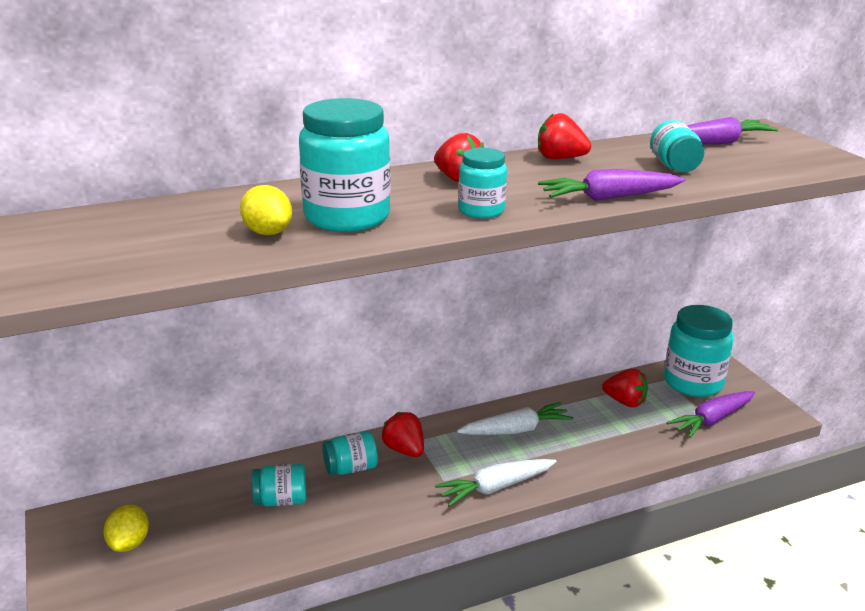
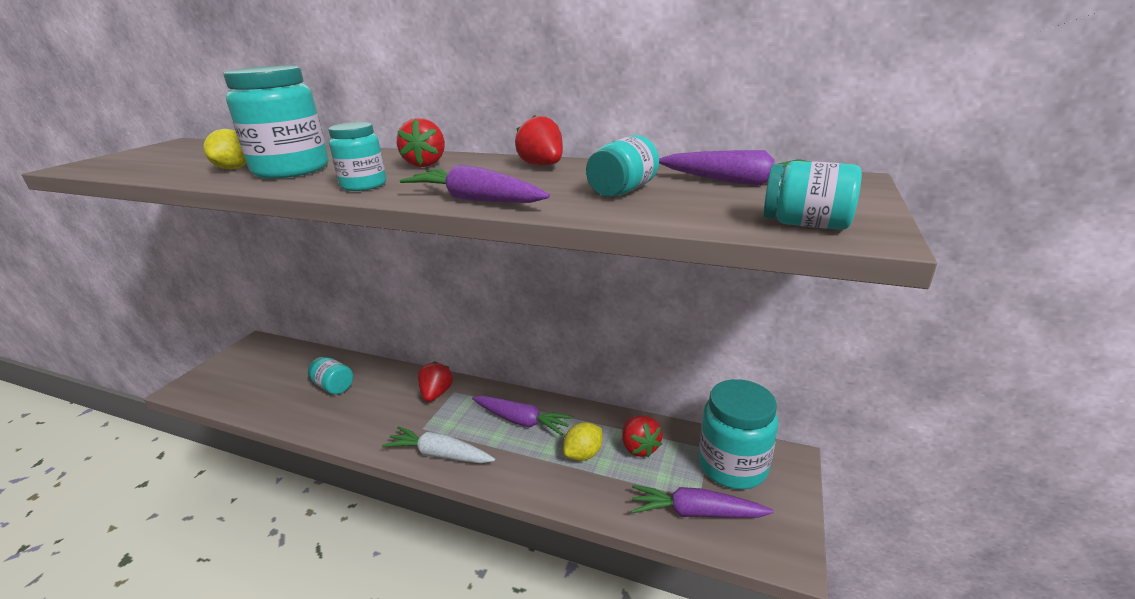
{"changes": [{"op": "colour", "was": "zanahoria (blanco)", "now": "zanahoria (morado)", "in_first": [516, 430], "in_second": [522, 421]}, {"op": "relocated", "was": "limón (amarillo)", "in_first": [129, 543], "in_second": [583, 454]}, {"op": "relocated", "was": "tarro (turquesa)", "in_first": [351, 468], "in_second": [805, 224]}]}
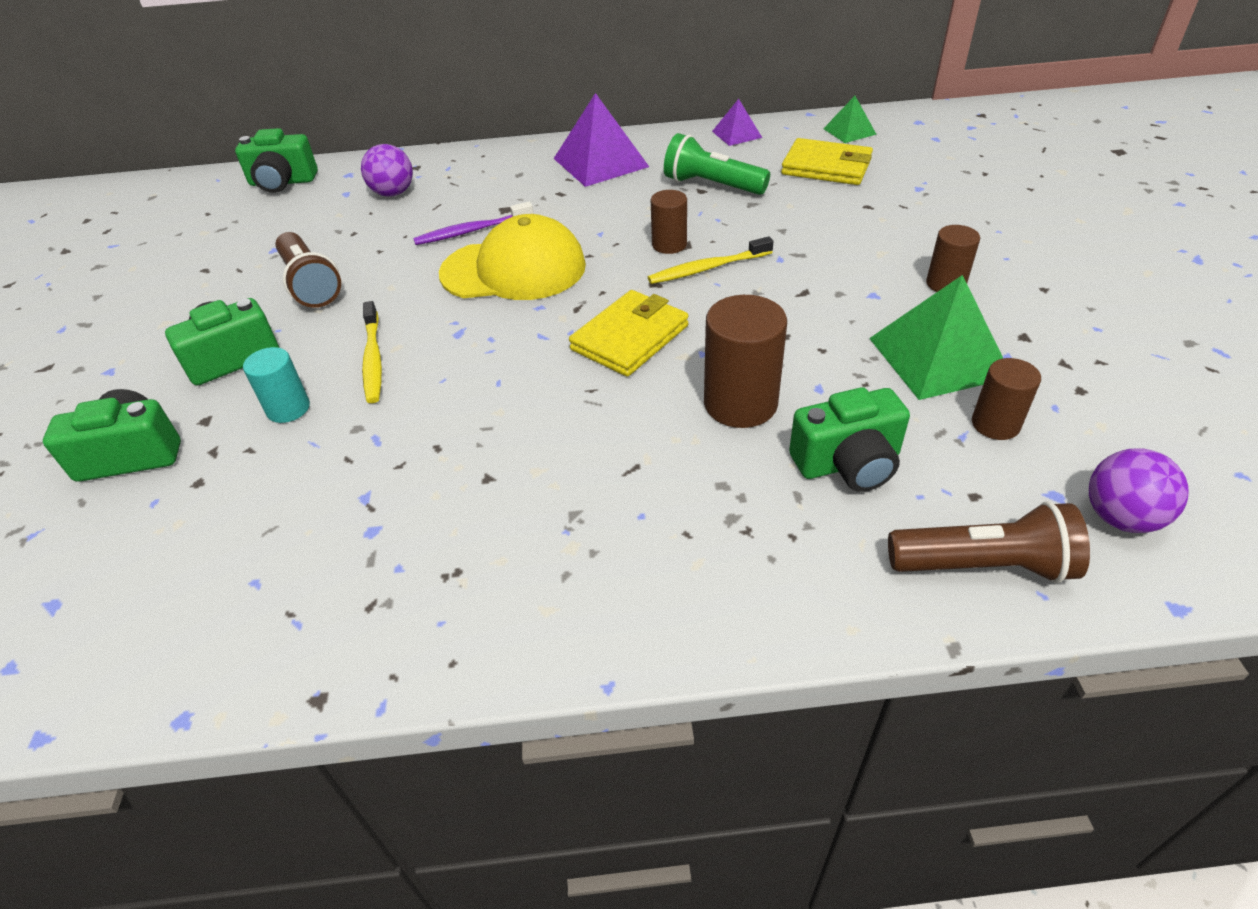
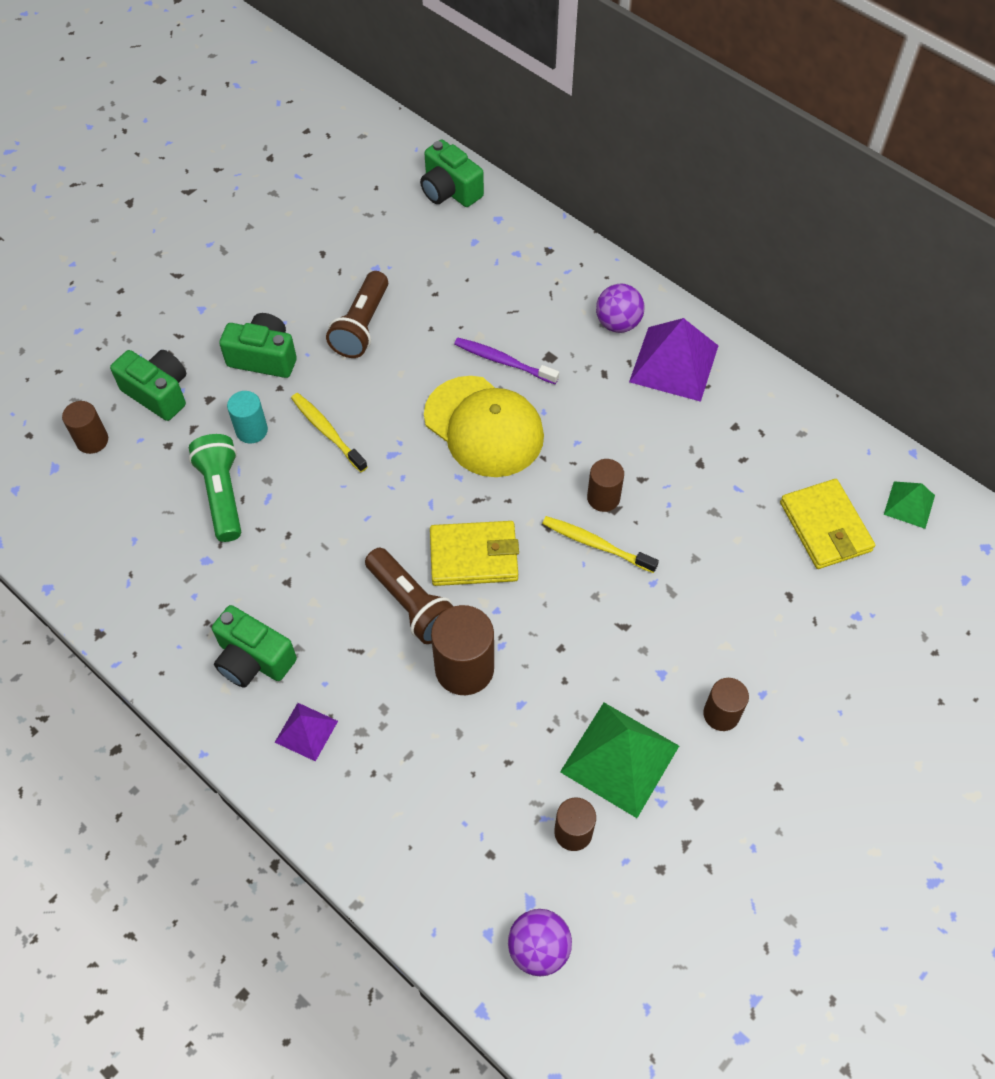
{"changes": [{"op": "appeared", "now": "cilindro (marrón)", "in_second": [92, 440]}, {"op": "relocated", "was": "lámpara de mano (verde)", "in_first": [712, 185], "in_second": [222, 495]}, {"op": "relocated", "was": "cámara (verde)", "in_first": [848, 463], "in_second": [253, 659]}, {"op": "relocated", "was": "pirámide (morado)", "in_first": [736, 134], "in_second": [306, 731]}, {"op": "spun", "was": "cepillo de dientes (amarillo)", "in_first": [373, 359], "in_second": [327, 431], "clockwise": 105}, {"op": "relocated", "was": "lámpara de mano (marrón)", "in_first": [983, 565], "in_second": [411, 604]}, {"op": "relocated", "was": "pelota (morado)", "in_first": [393, 193], "in_second": [618, 323]}]}
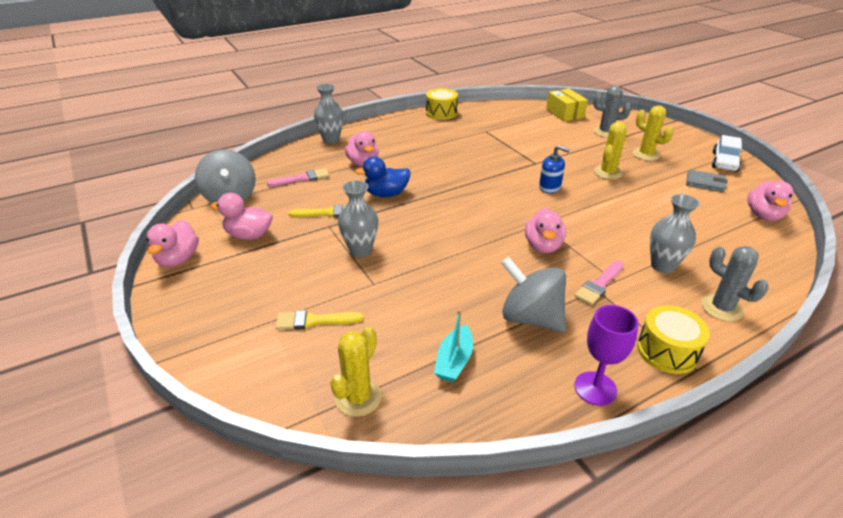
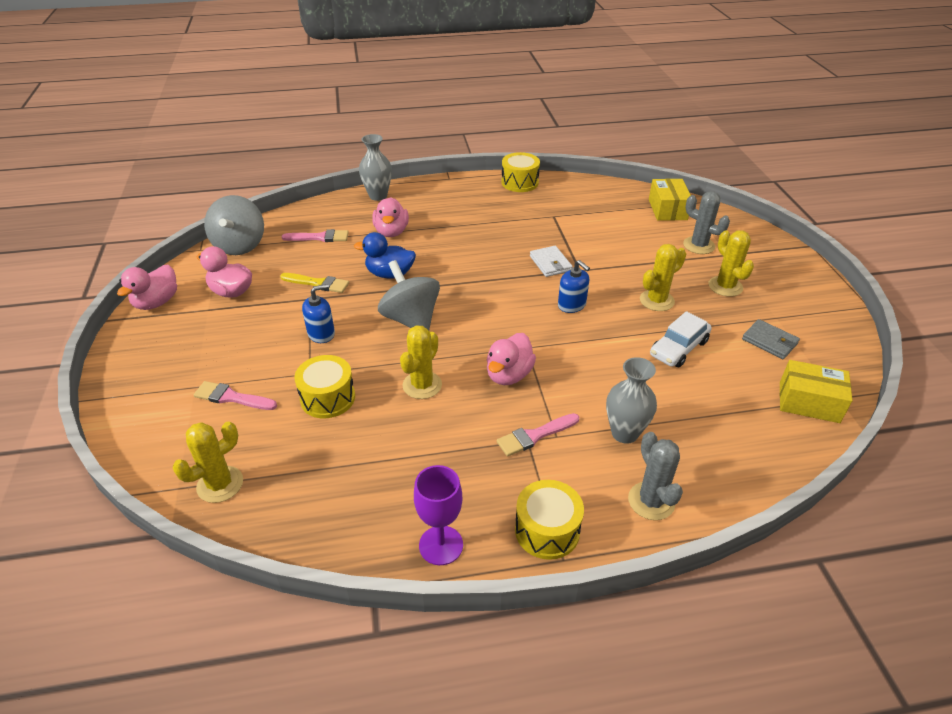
{"changes": [{"op": "colour", "was": "pincel (amarillo)", "now": "pincel (rosa)", "in_first": [314, 321], "in_second": [231, 397]}, {"op": "appeared", "now": "tambor (amarillo)", "in_second": [328, 398]}, {"op": "exchanged", "was": "florero (gris)", "now": "dispensador de jabón (azul)", "in_first": [360, 250], "in_second": [321, 334]}, {"op": "relocated", "was": "peonza (gris)", "in_first": [530, 318], "in_second": [411, 319]}, {"op": "appeared", "now": "cactus (amarillo)", "in_second": [422, 385]}, {"op": "appeared", "now": "cartera (blanco)", "in_second": [550, 263]}, {"op": "relocated", "was": "coche (blanco)", "in_first": [724, 162], "in_second": [678, 348]}, {"op": "exchanged", "was": "pato (rosa)", "now": "caja (amarillo)", "in_first": [763, 215], "in_second": [809, 402]}, {"op": "missing", "was": "barco (turquesa)", "in_first": [454, 361]}]}
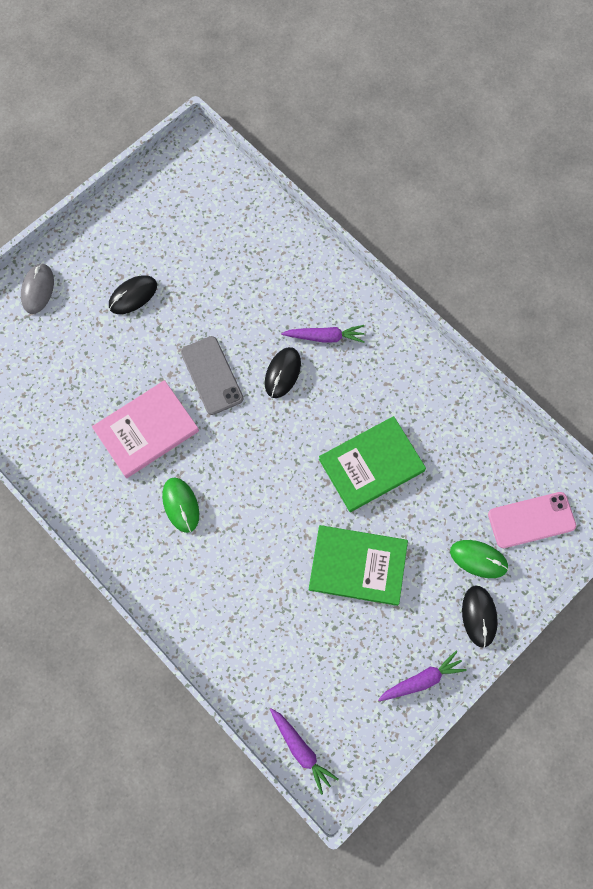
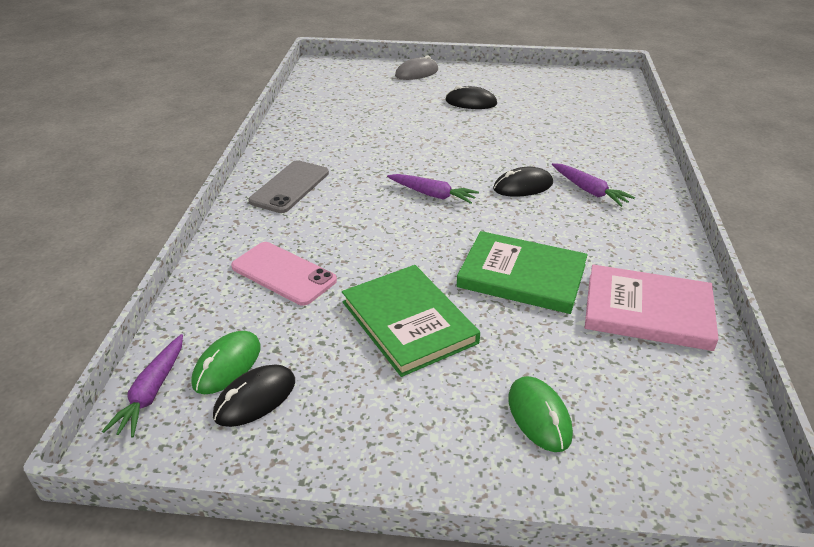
{"changes": [{"op": "relocated", "was": "ratón (verde)", "in_first": [181, 505], "in_second": [227, 365]}, {"op": "relocated", "was": "ratón (negro)", "in_first": [479, 616], "in_second": [255, 398]}, {"op": "relocated", "was": "móvil (rosa)", "in_first": [531, 520], "in_second": [283, 273]}, {"op": "relocated", "was": "móvil (gris)", "in_first": [211, 375], "in_second": [290, 187]}, {"op": "relocated", "was": "zanahoria (morado)", "in_first": [422, 679], "in_second": [432, 194]}, {"op": "relocated", "was": "libro (rosa)", "in_first": [146, 430], "in_second": [648, 311]}]}
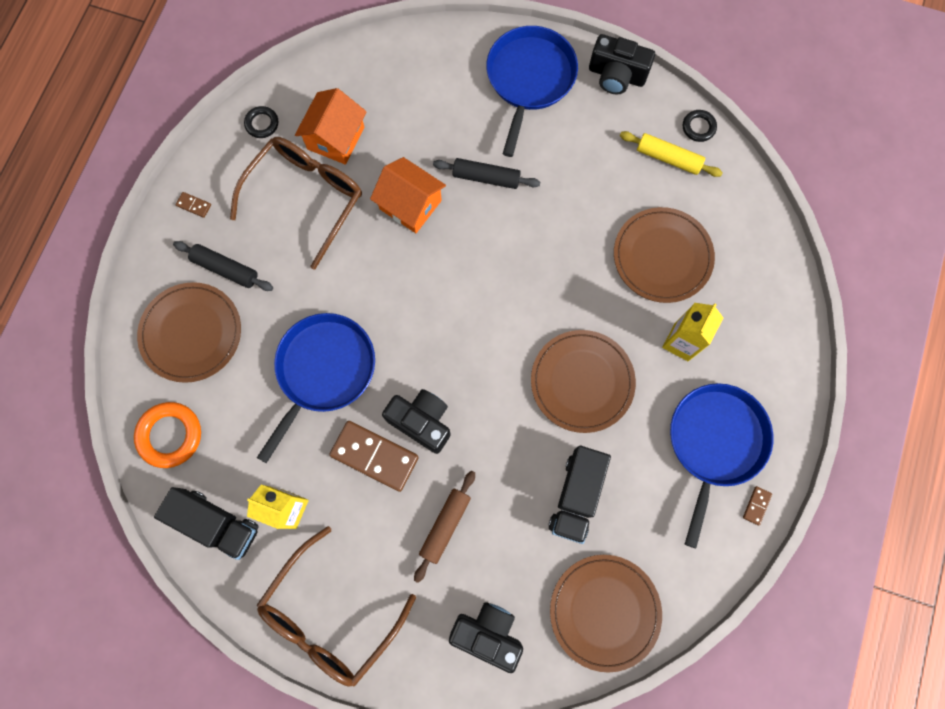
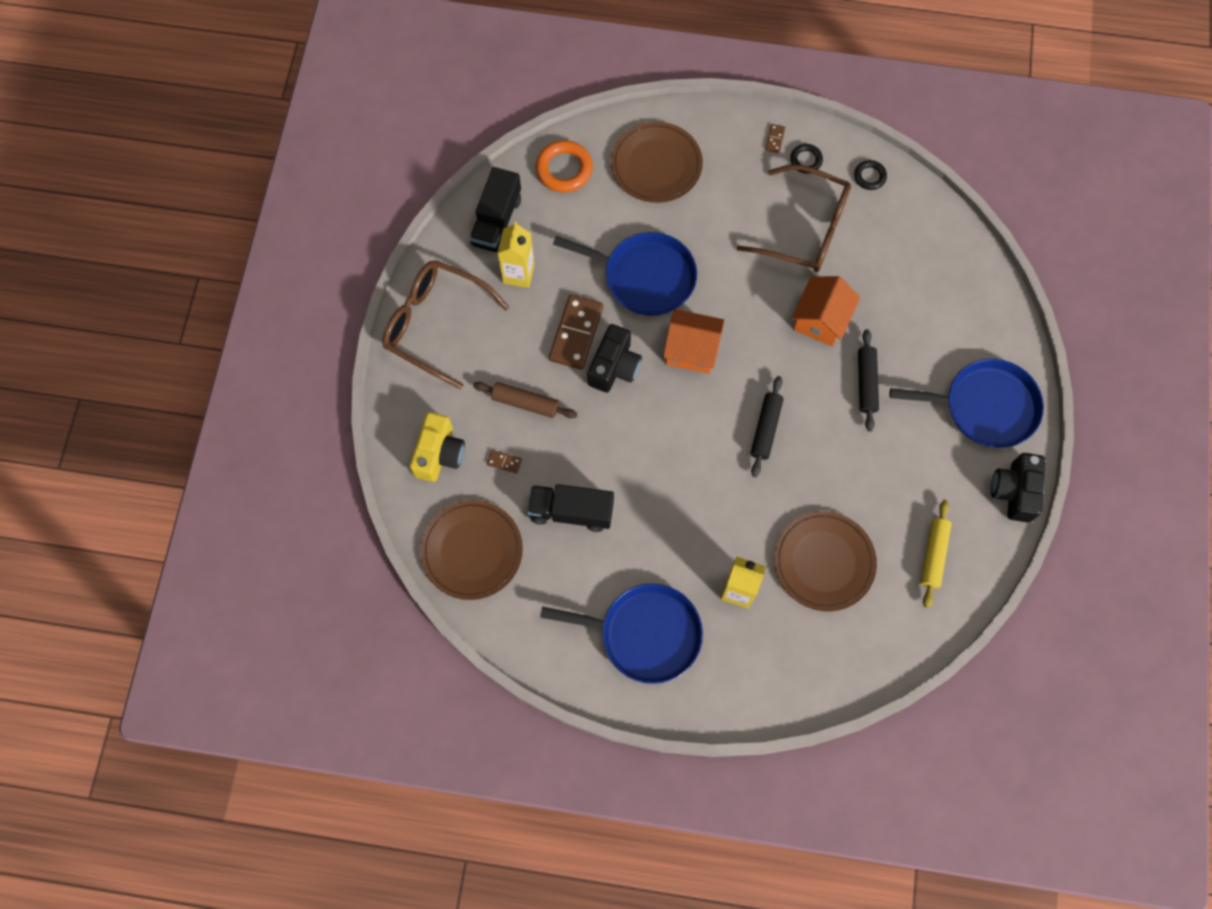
{"changes": [{"op": "colour", "was": "cámara (negro)", "now": "cámara (amarillo)", "in_first": [488, 633], "in_second": [439, 454]}, {"op": "relocated", "was": "ficha de dominó (marrón)", "in_first": [756, 505], "in_second": [504, 462]}, {"op": "relocated", "was": "casa (naranja)", "in_first": [336, 138], "in_second": [691, 350]}, {"op": "relocated", "was": "rodillo (negro)", "in_first": [225, 269], "in_second": [765, 429]}, {"op": "relocated", "was": "anillo (negro)", "in_first": [698, 127], "in_second": [806, 160]}, {"op": "missing", "was": "plato (marrón)", "in_first": [582, 382]}]}
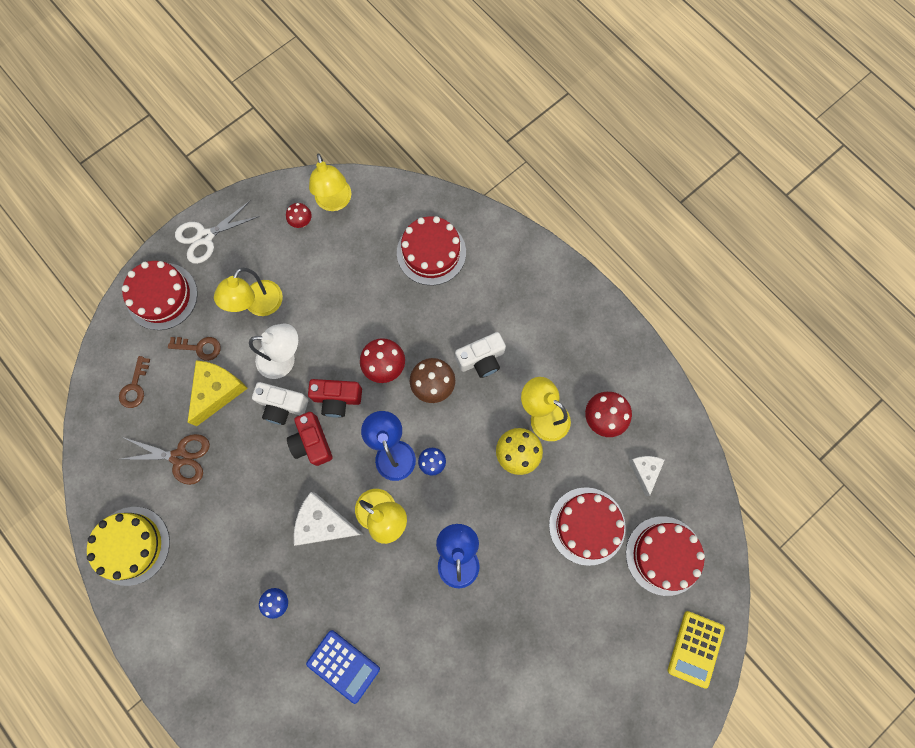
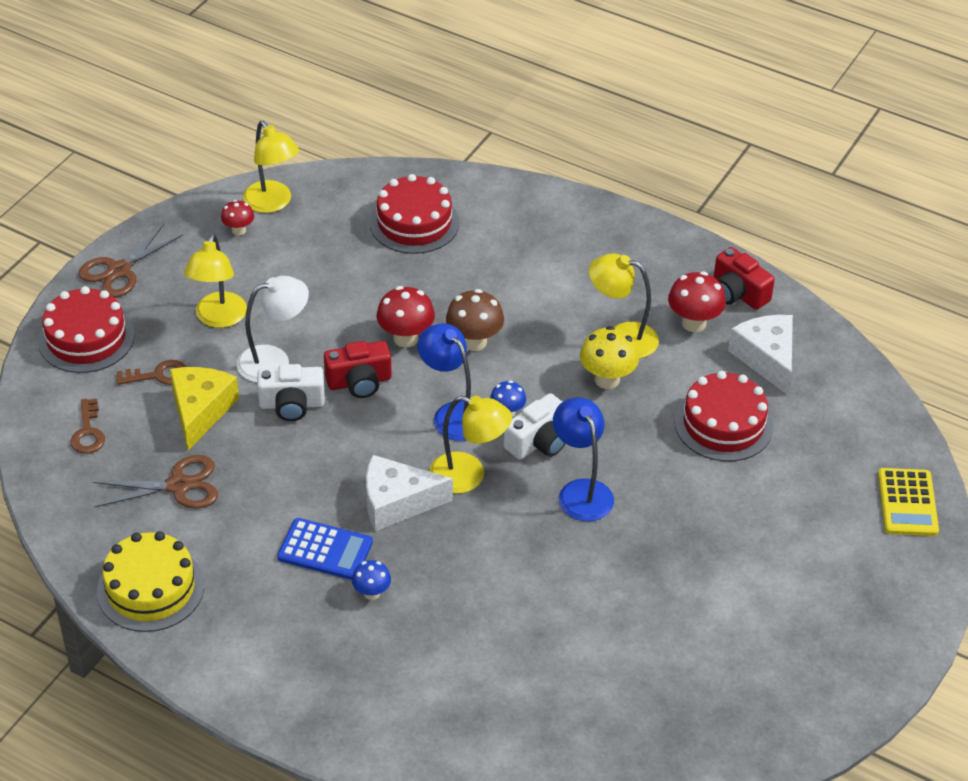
{"changes": [{"op": "colour", "was": "tijeras (blanco)", "now": "tijeras (marrón)", "in_first": [205, 237], "in_second": [119, 270]}, {"op": "relocated", "was": "calculadora (azul)", "in_first": [343, 666], "in_second": [325, 550]}, {"op": "relocated", "was": "cámara (blanco)", "in_first": [481, 359], "in_second": [538, 442]}, {"op": "relocated", "was": "cámara (rojo)", "in_first": [312, 442], "in_second": [737, 293]}, {"op": "size", "was": "queso (blanco)", "in_first": [644, 471], "in_second": [766, 358], "ratio": 1.63}, {"op": "missing", "was": "tarta (rojo)", "in_first": [664, 555]}]}
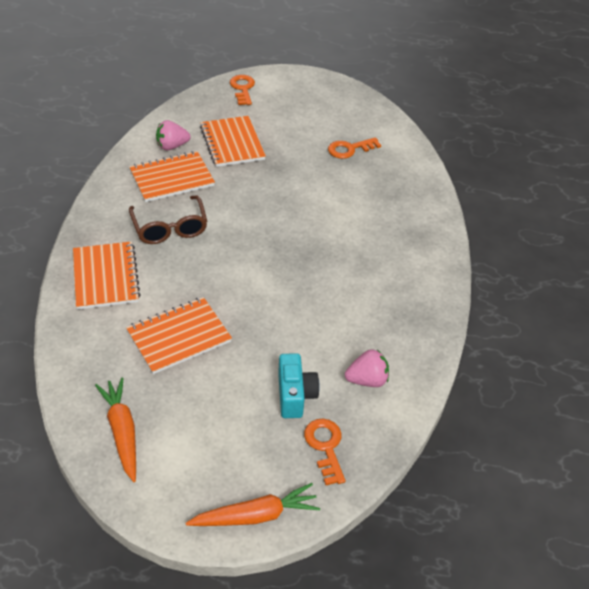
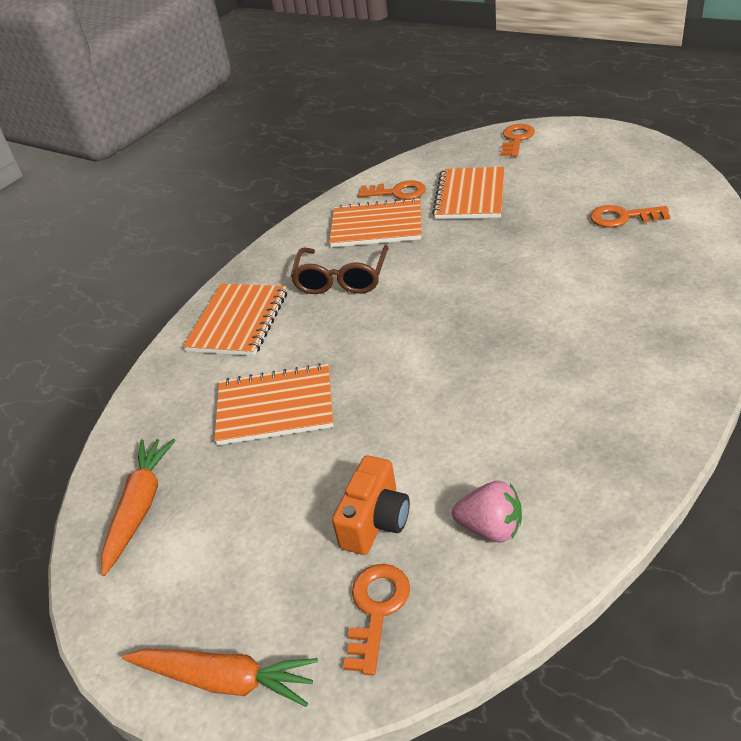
{"changes": [{"op": "colour", "was": "cámara (turquesa)", "now": "cámara (naranja)", "in_first": [295, 395], "in_second": [375, 521]}, {"op": "exchanged", "was": "fresa (rosa)", "now": "llave (naranja)", "in_first": [172, 146], "in_second": [397, 192]}]}
